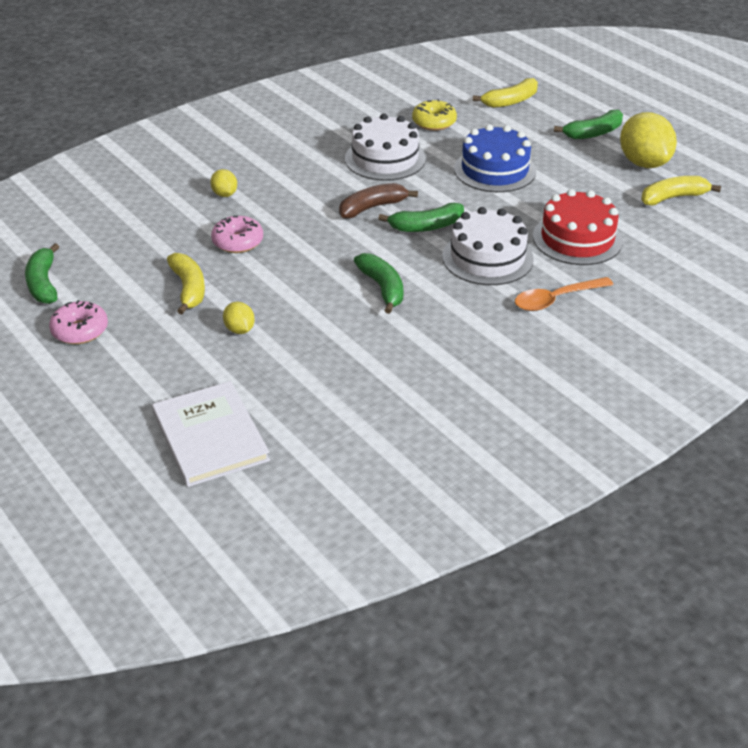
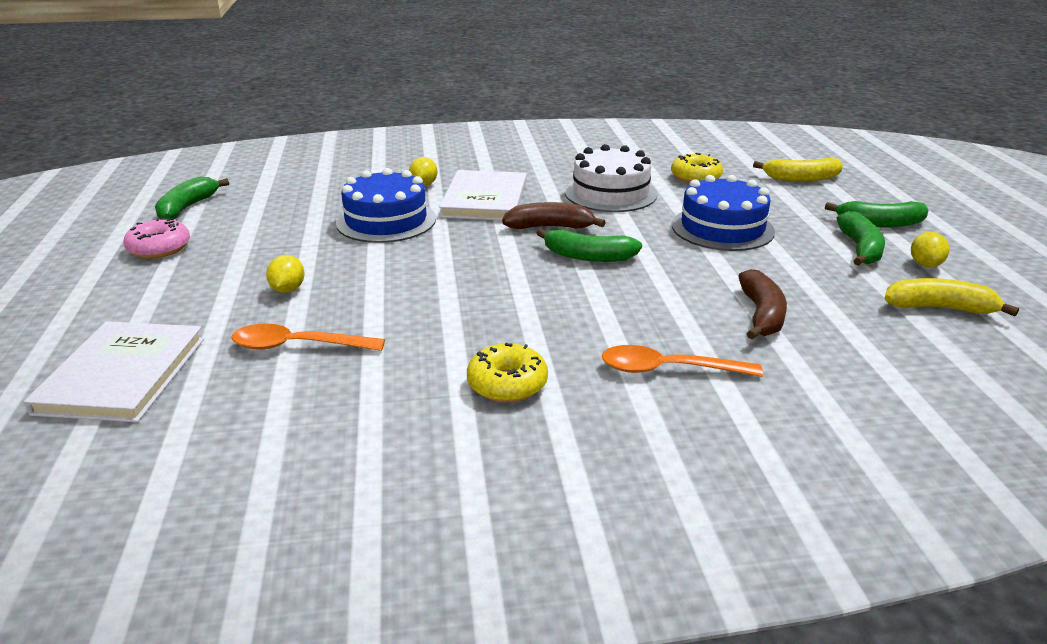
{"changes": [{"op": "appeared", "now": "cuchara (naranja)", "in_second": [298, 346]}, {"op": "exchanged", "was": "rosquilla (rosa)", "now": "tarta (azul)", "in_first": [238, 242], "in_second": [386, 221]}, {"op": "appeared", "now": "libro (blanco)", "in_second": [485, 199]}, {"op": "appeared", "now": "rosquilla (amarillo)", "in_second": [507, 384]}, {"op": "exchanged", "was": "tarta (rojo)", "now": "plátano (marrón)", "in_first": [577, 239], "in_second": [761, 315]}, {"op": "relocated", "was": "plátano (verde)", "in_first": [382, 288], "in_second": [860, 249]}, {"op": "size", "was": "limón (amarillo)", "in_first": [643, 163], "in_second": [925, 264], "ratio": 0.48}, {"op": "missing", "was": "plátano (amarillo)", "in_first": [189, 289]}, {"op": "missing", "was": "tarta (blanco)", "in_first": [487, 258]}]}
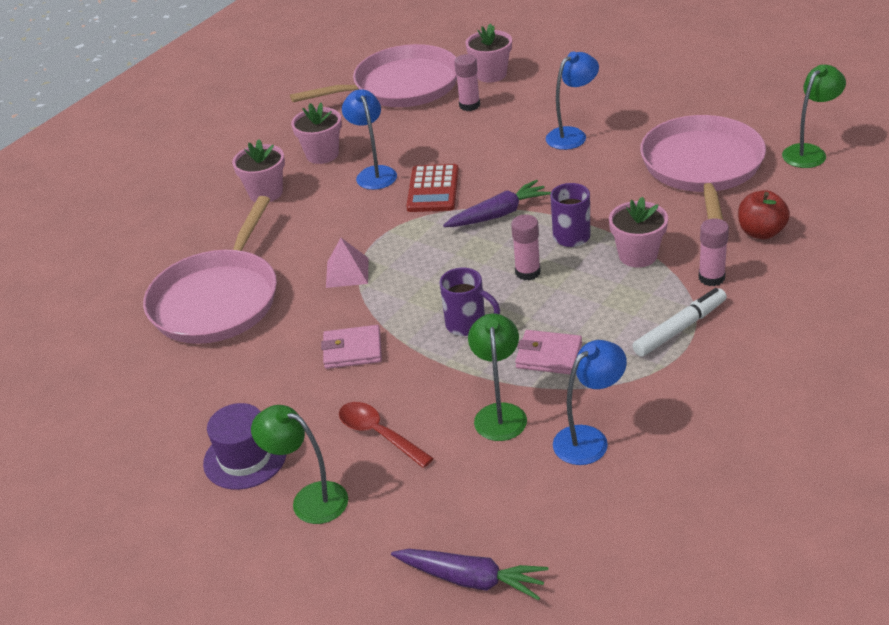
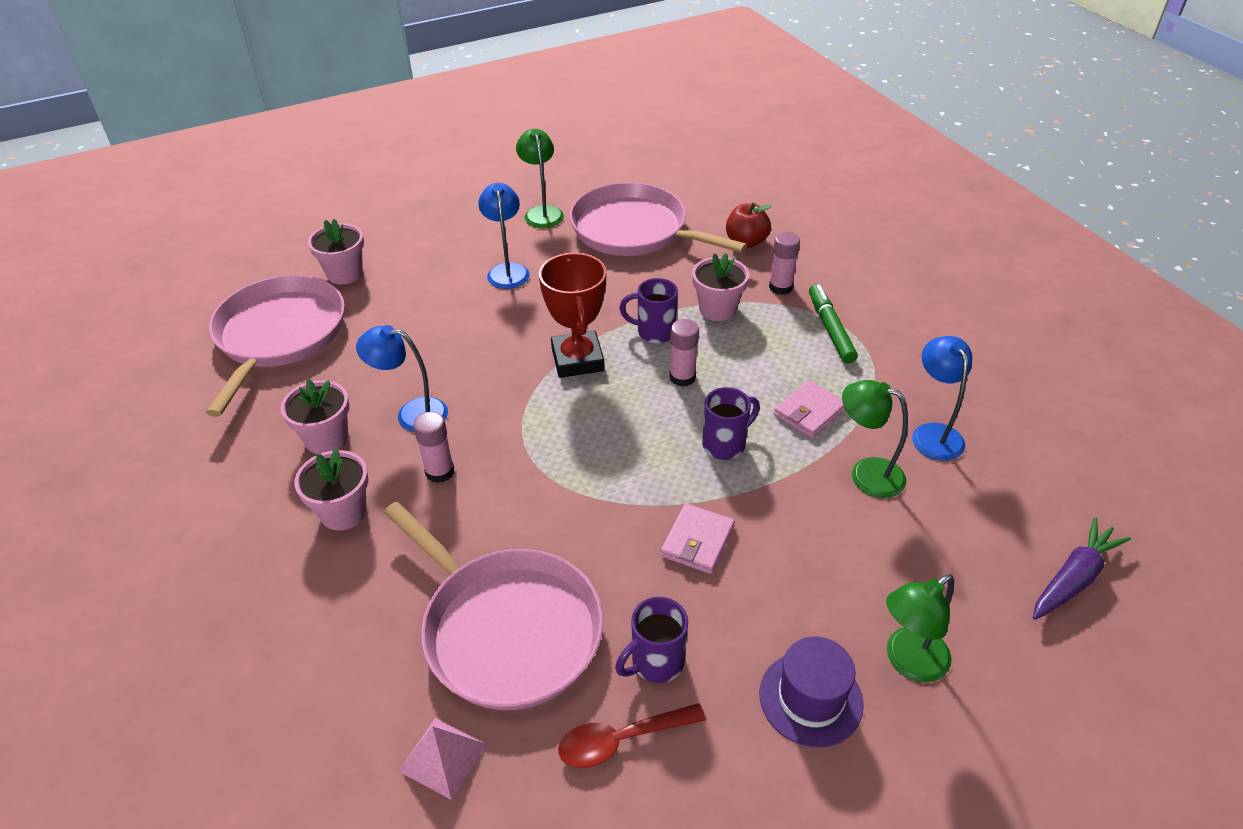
{"changes": [{"op": "relocated", "was": "pirámide (rosa)", "in_first": [347, 272], "in_second": [443, 757]}, {"op": "relocated", "was": "barra de pegamento (rosa)", "in_first": [469, 105], "in_second": [440, 472]}, {"op": "relocated", "was": "lámpara (verde)", "in_first": [809, 152], "in_second": [542, 212]}, {"op": "exchanged", "was": "zanahoria (morado)", "now": "trofeo (rojo)", "in_first": [498, 214], "in_second": [577, 359]}, {"op": "relocated", "was": "cuchara (rojo)", "in_first": [378, 434], "in_second": [621, 740]}, {"op": "appeared", "now": "taza (morado)", "in_second": [656, 662]}, {"op": "colour", "was": "rotulador (blanco)", "now": "rotulador (verde)", "in_first": [680, 328], "in_second": [830, 329]}, {"op": "missing", "was": "calculadora (rojo)", "in_first": [433, 189]}]}
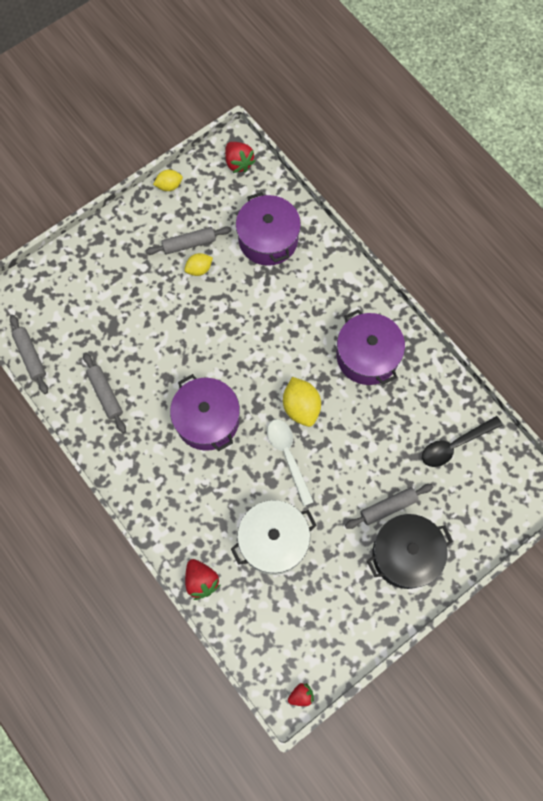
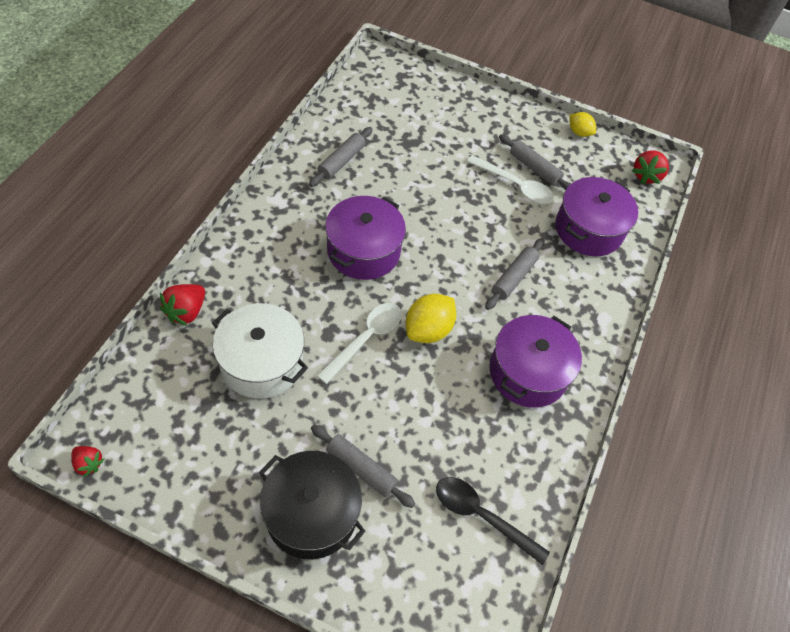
{"changes": [{"op": "exchanged", "was": "limón (amarillo)", "now": "cuchara (blanco)", "in_first": [199, 269], "in_second": [515, 185]}, {"op": "relocated", "was": "rodillo (gris)", "in_first": [30, 356], "in_second": [513, 277]}]}
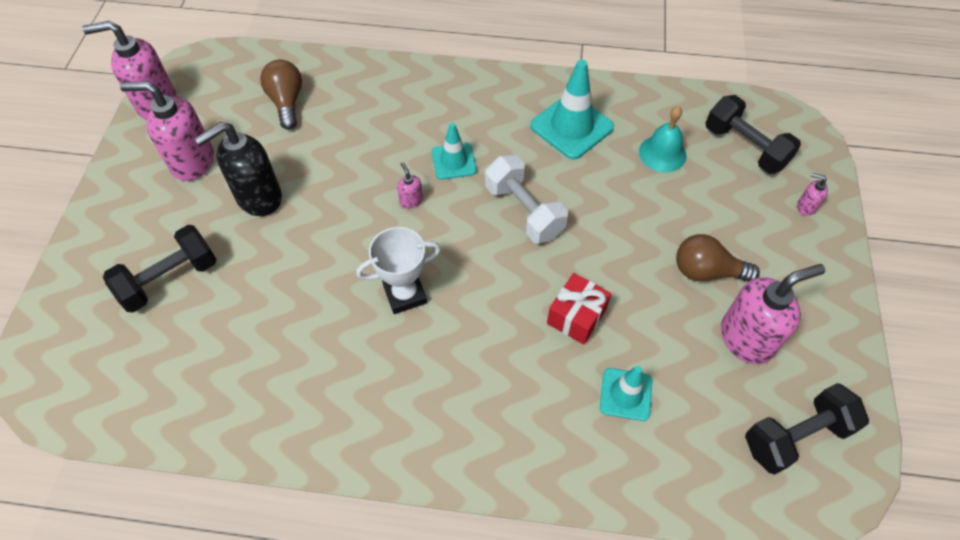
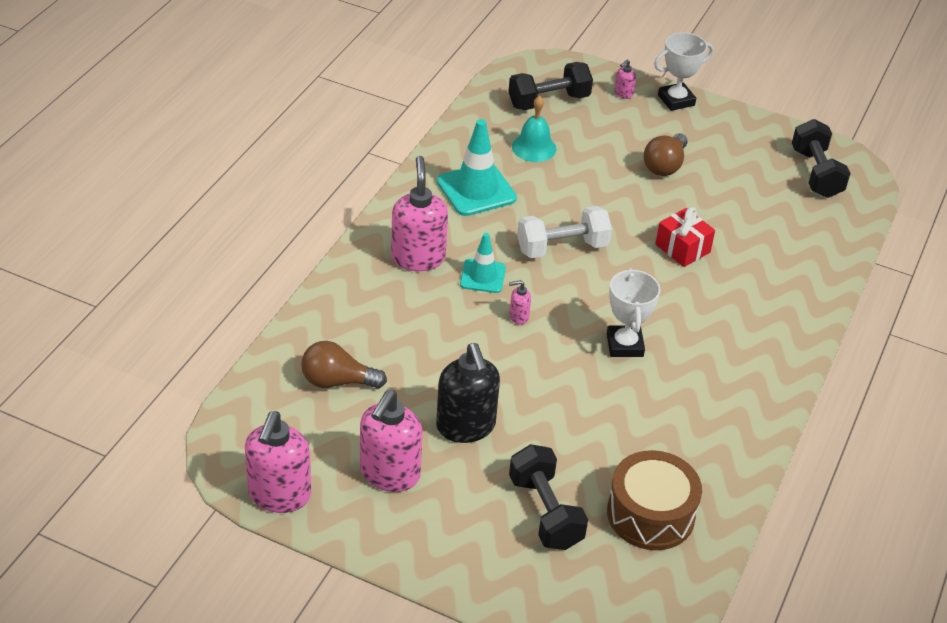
{"changes": [{"op": "relocated", "was": "dispensador de jabón (rosa)", "in_first": [746, 338], "in_second": [418, 258]}, {"op": "appeared", "now": "tambor (marrón)", "in_second": [650, 514]}, {"op": "appeared", "now": "trofeo (blanco)", "in_second": [676, 100]}, {"op": "missing", "was": "cono de tráfico (turquesa)", "in_first": [625, 394]}]}
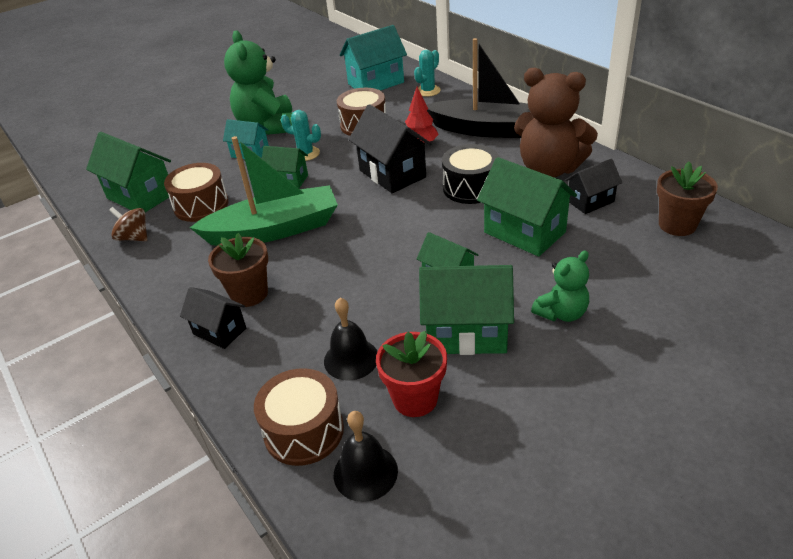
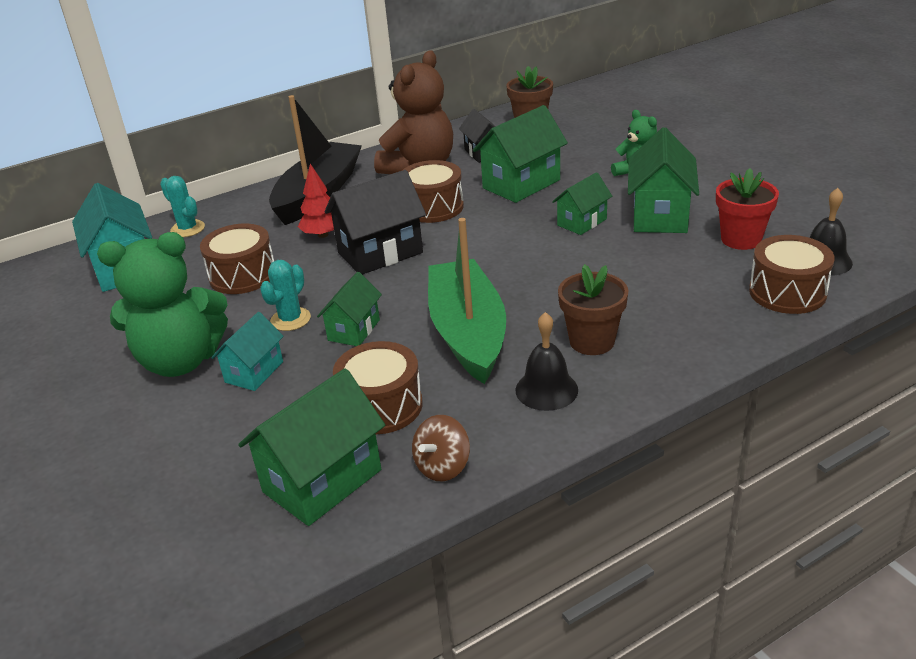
{"changes": [{"op": "colour", "was": "tambor (negro)", "now": "tambor (marrón)", "in_first": [470, 187], "in_second": [433, 207]}, {"op": "relocated", "was": "campana (negro)", "in_first": [351, 359], "in_second": [546, 390]}, {"op": "missing", "was": "casa (negro)", "in_first": [219, 331]}]}
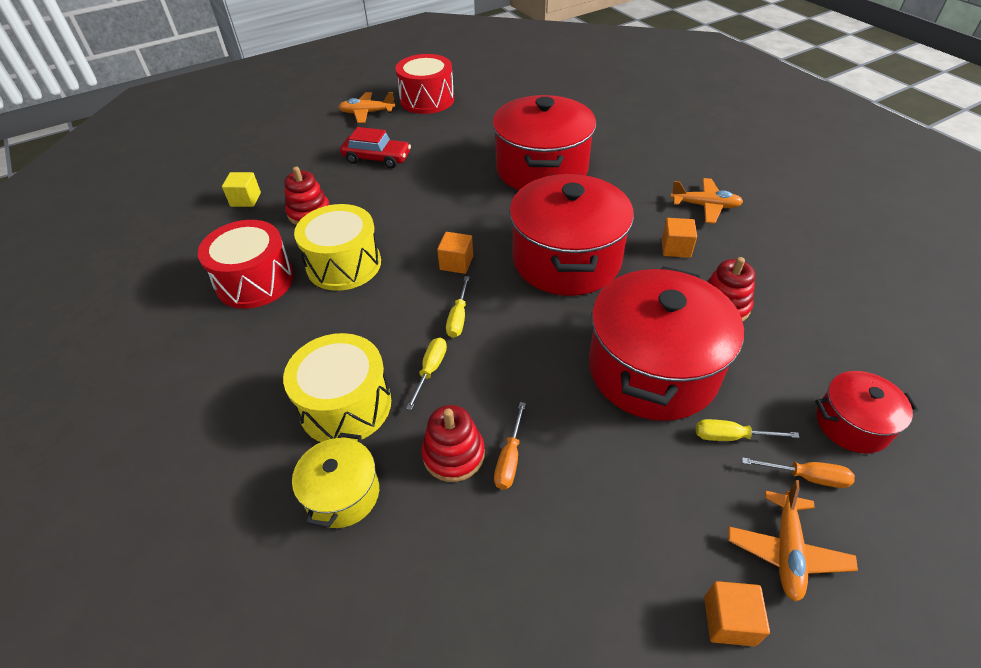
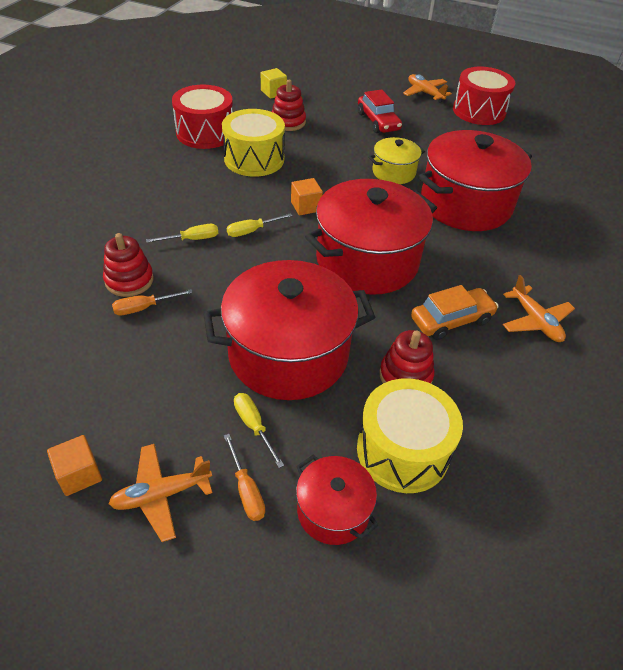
{"changes": [{"op": "relocated", "was": "tambor (amarillo)", "in_first": [345, 405], "in_second": [403, 450]}, {"op": "relocated", "was": "olla (amarillo)", "in_first": [342, 494], "in_second": [393, 172]}, {"op": "exchanged", "was": "cubo (naranja)", "now": "coche (naranja)", "in_first": [675, 248], "in_second": [451, 320]}]}
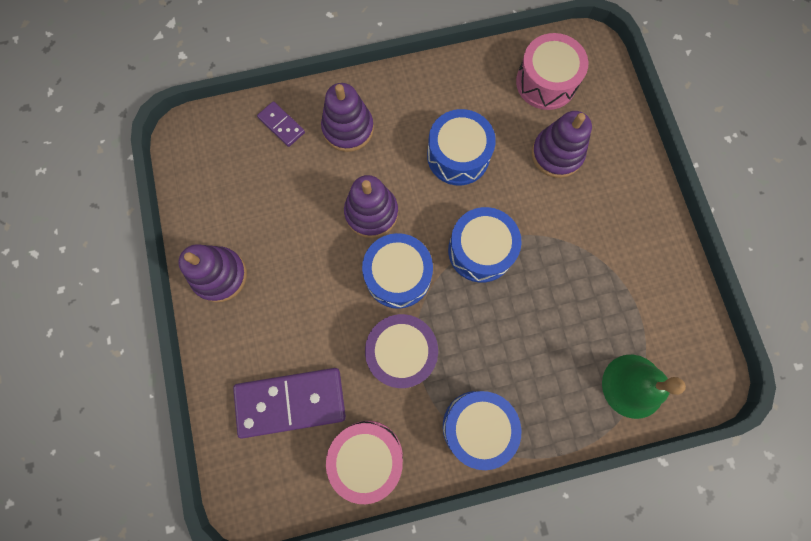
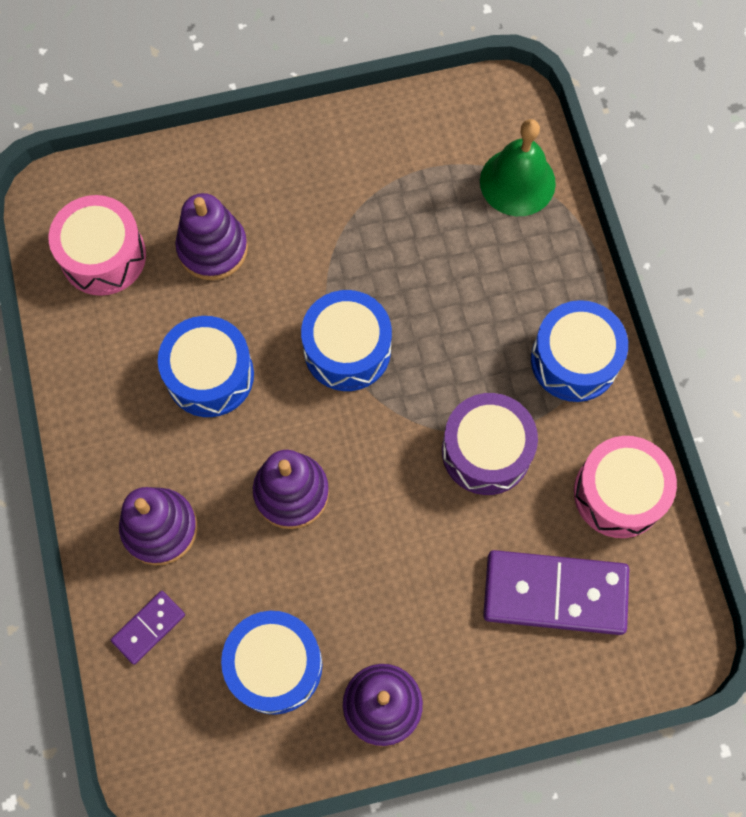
{"changes": [{"op": "relocated", "was": "tambor (azul)", "in_first": [398, 275], "in_second": [275, 665]}, {"op": "spun", "was": "ficha de dominó (morado)", "in_first": [291, 402], "in_second": [555, 594], "clockwise": -75}]}
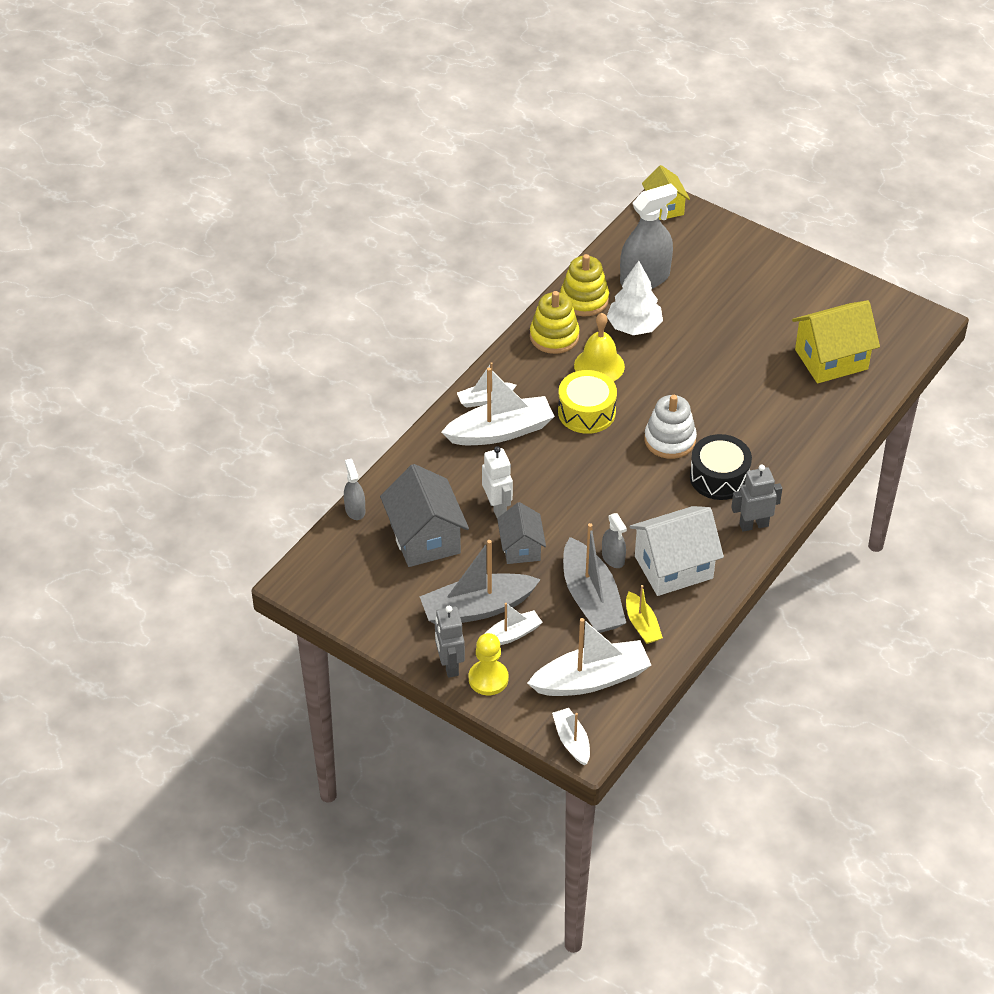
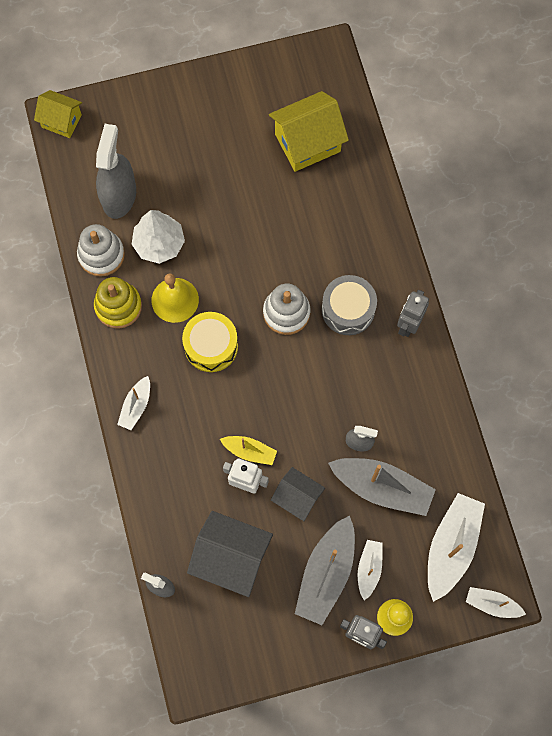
{"changes": [{"op": "colour", "was": "juguete apilable (amarillo)", "now": "juguete apilable (blanco)", "in_first": [584, 300], "in_second": [101, 255]}, {"op": "relocated", "was": "barco (amarillo)", "in_first": [642, 625], "in_second": [249, 451]}, {"op": "spun", "was": "casa (amarillo)", "in_first": [831, 359], "in_second": [307, 143], "clockwise": 45}, {"op": "colour", "was": "tambor (negro)", "now": "tambor (gris)", "in_first": [719, 477], "in_second": [348, 310]}, {"op": "missing", "was": "barco (blanco)", "in_first": [500, 431]}, {"op": "missing", "was": "casa (blanco)", "in_first": [673, 567]}]}
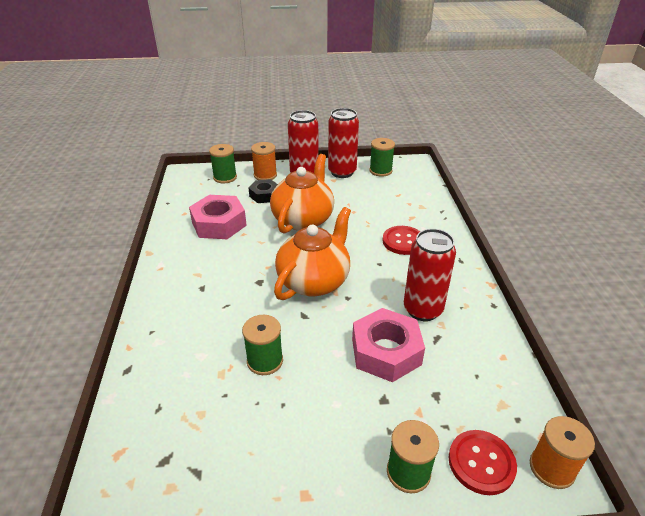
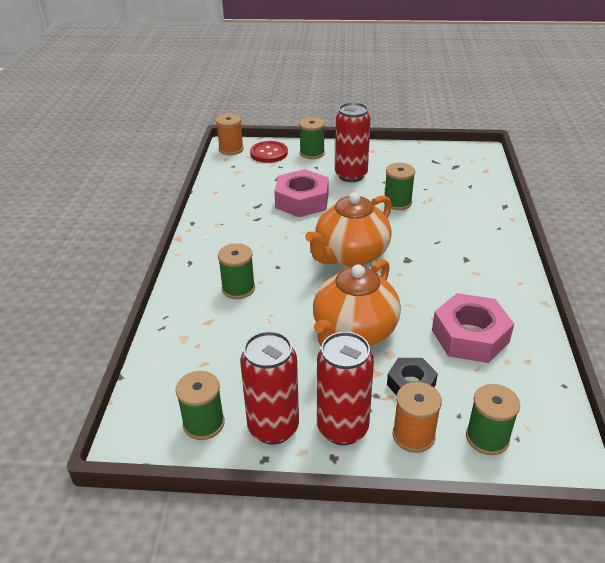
{"changes": [{"op": "exchanged", "was": "botón (rojo)", "now": "carrete (verde)", "in_first": [403, 241], "in_second": [238, 288]}, {"op": "relocated", "was": "lata (rojo)", "in_first": [422, 309], "in_second": [351, 175]}]}
